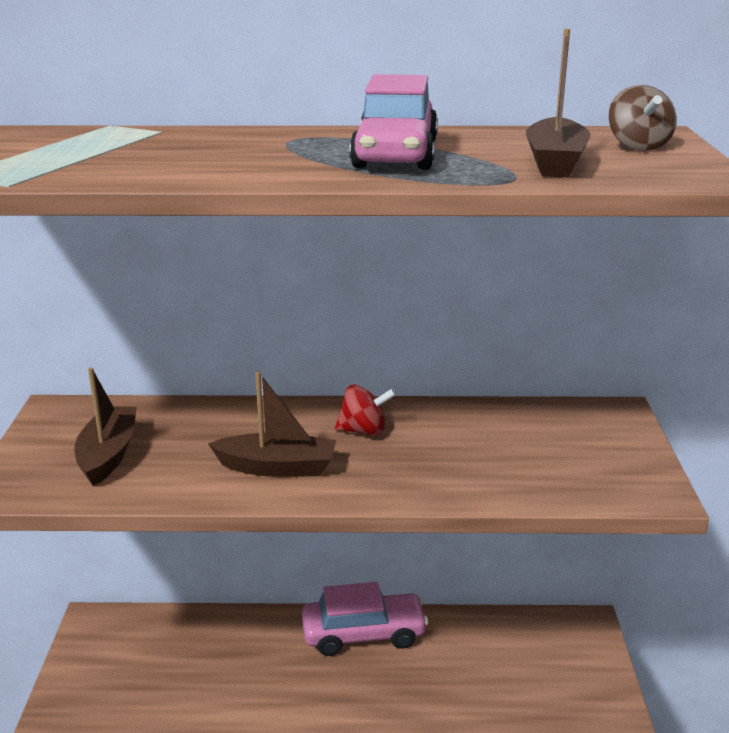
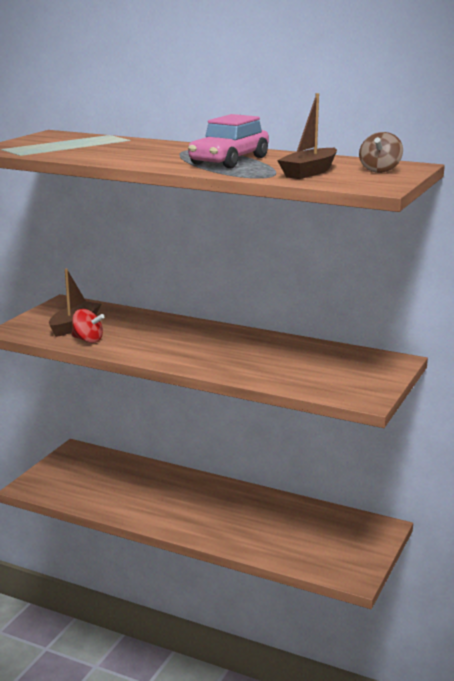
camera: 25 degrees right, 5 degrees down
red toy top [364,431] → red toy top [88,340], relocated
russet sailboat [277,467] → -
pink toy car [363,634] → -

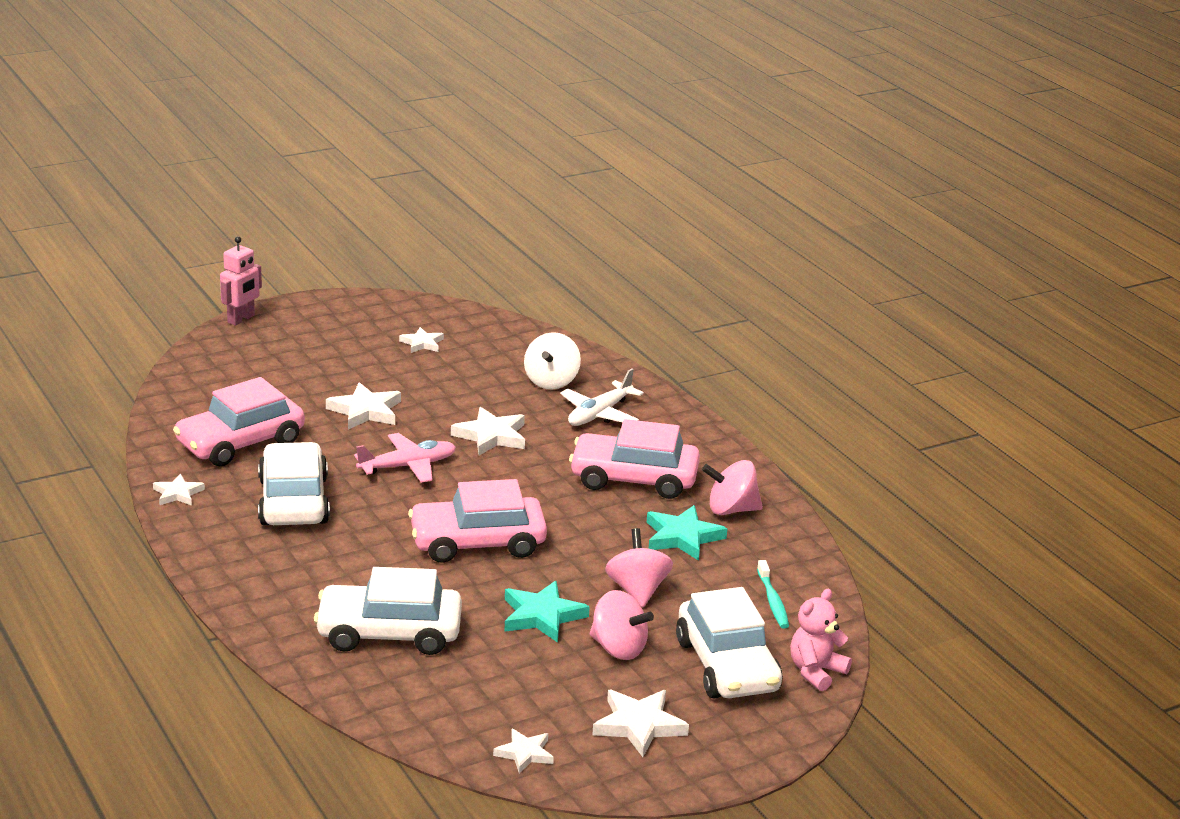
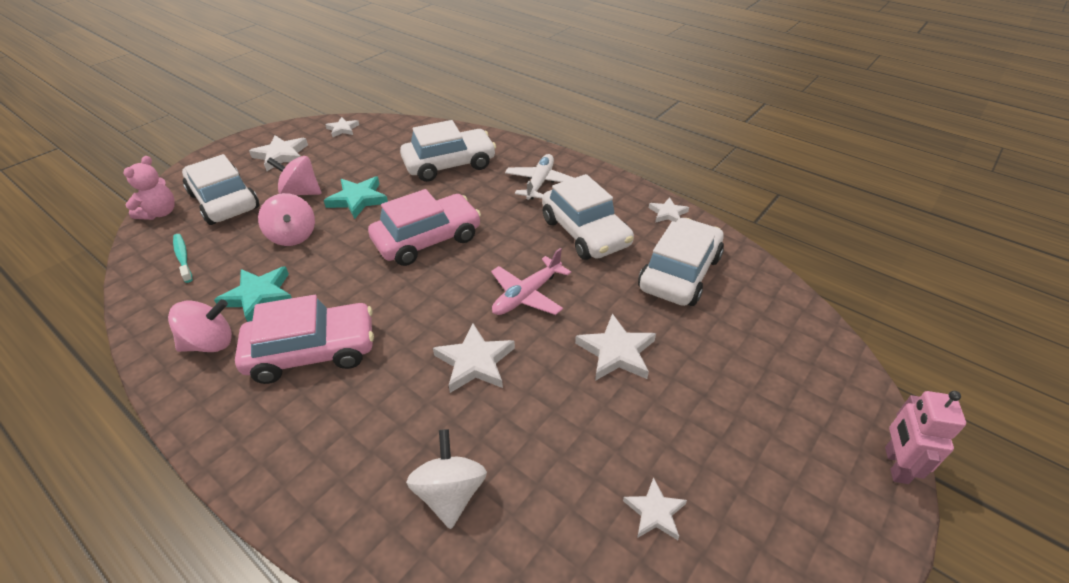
camera: 160 degrees right, 15 degrees up
pure white aeroplane [599,414] → pure white aeroplane [539,183], relocated
pink toy car [240,443] → pure white toy car [679,273]

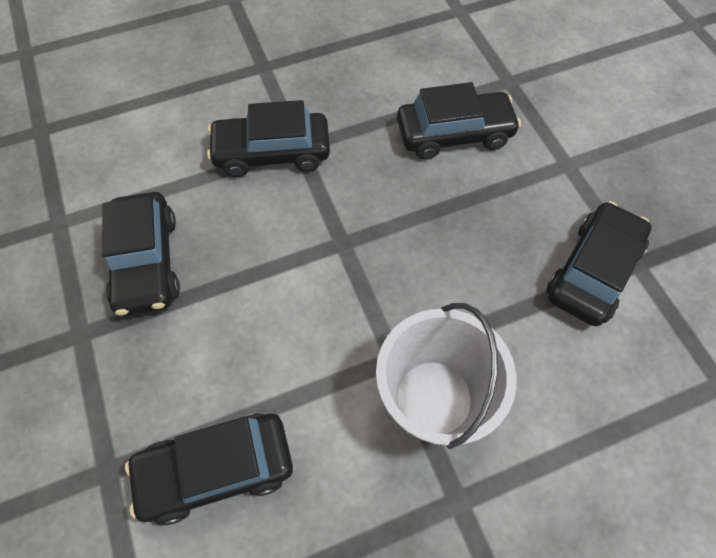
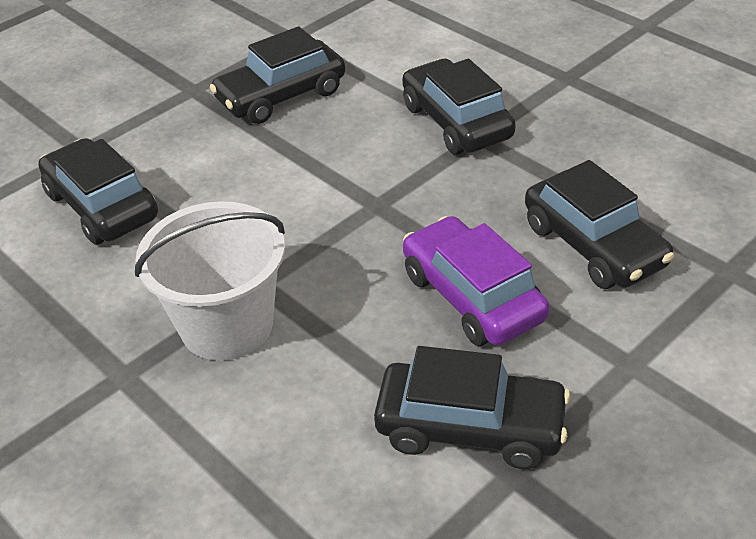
camera: 70 degrees right, 20 degrees down
- → royal purple toy car [472,297]

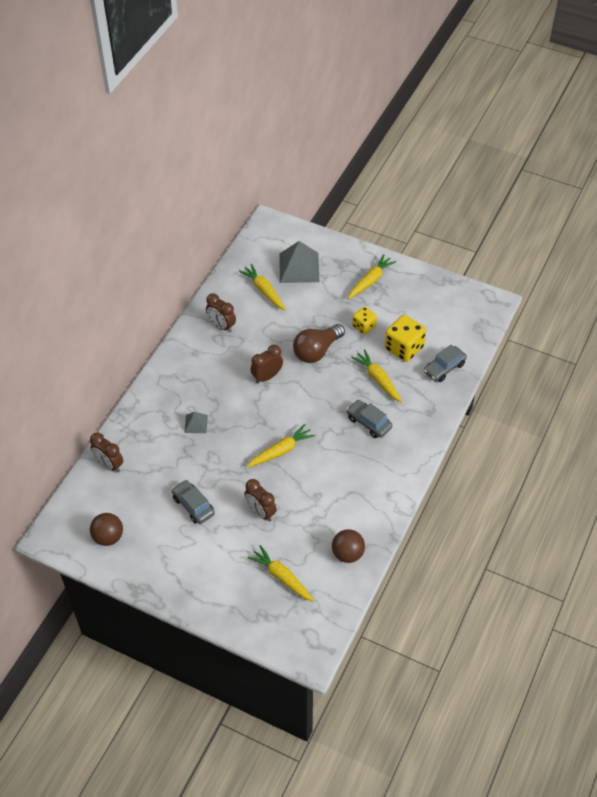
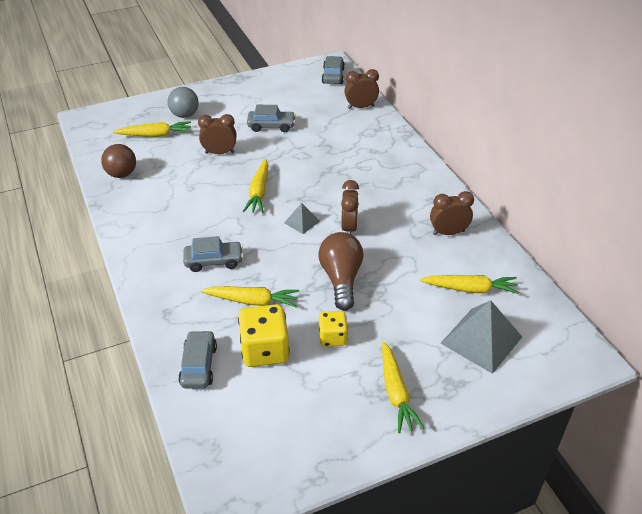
camera: 130 degrees right, 10 degrees down
- → ash-grey ball [185,115]
ash-grey pyramid shape [196,424] → ash-grey pyramid shape [302,222], relocated
- → ash-grey toy car [333,76]
russet ball [108,537] → -

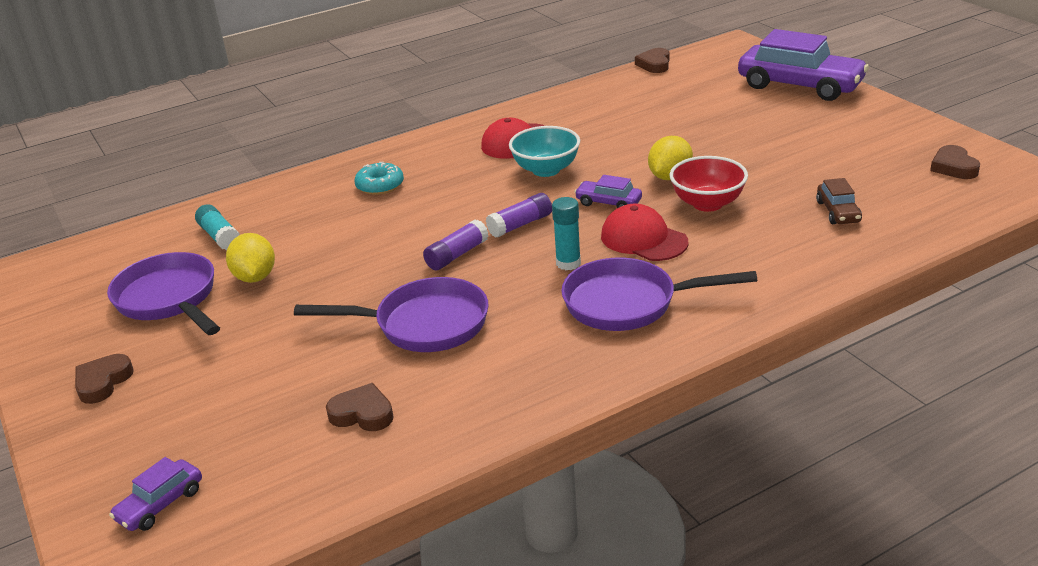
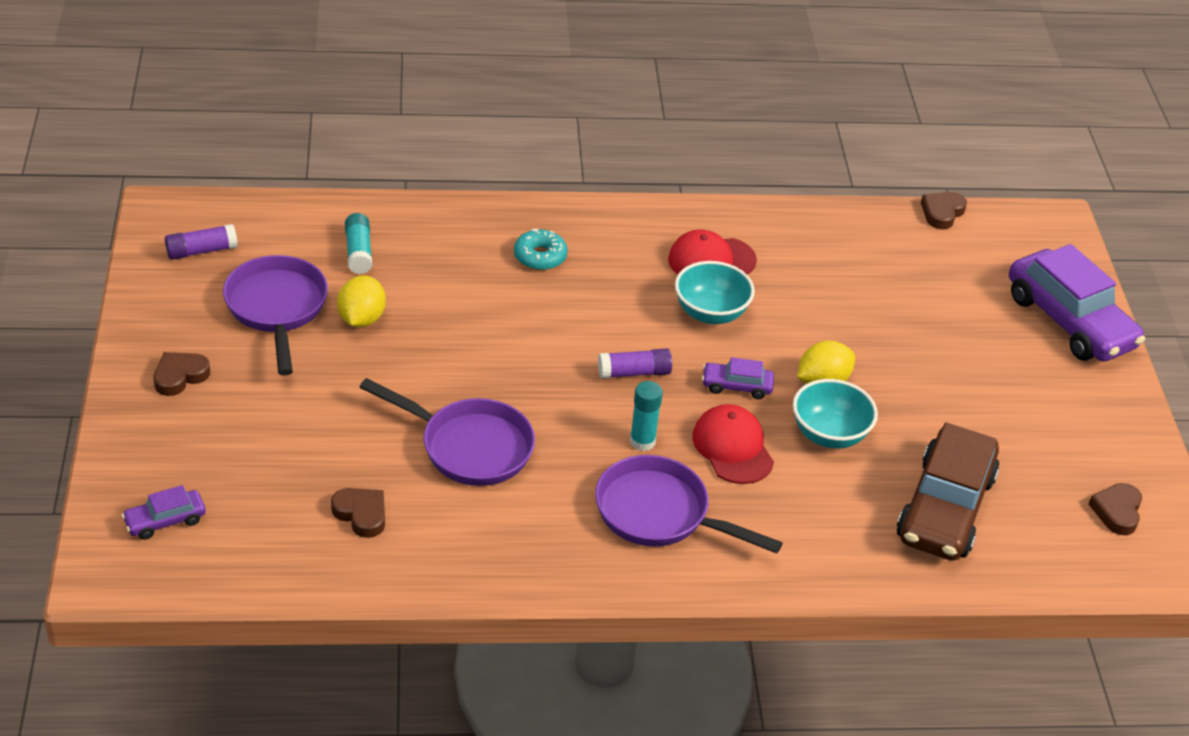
camera: 20 degrees right, 10 degrees up
royal purple stick of glue [457,255] → royal purple stick of glue [201,251], relocated
royal purple toy car [608,203] → royal purple toy car [736,386], 45 degrees counterclockwise
red deep dish [707,203] → turquoise deep dish [829,434]
russet toy car [838,212] → russet toy car [944,508], x2.20

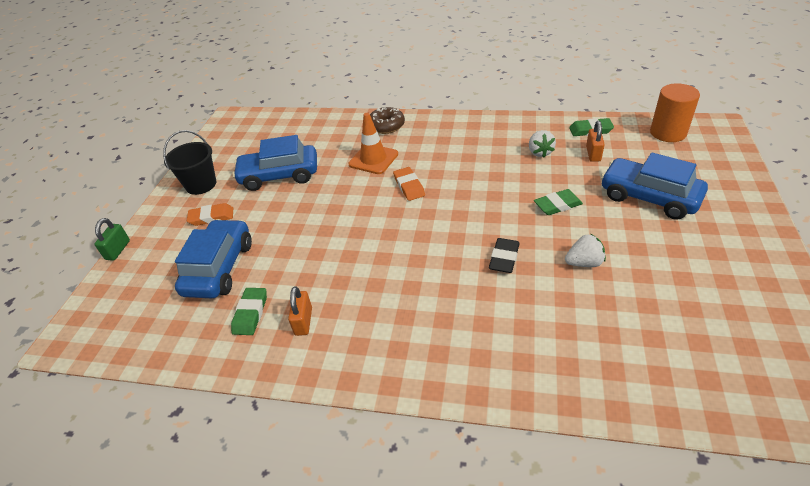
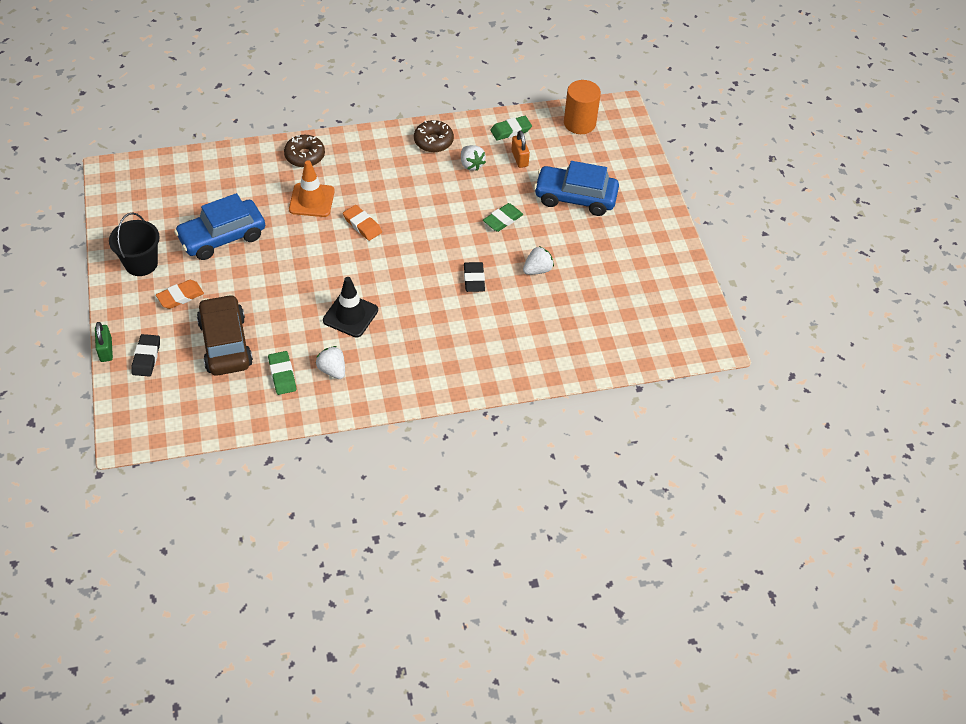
camera: 30 degrees left, 10 degrees up
- → black eraser [146,357]
royal blue toy car [219,268] → russet toy car [225,343]
orange small lock [303,321] → pure white strawberry [332,370]
- → black traffic cone [350,315]
- → russet glazed donut [433,141]

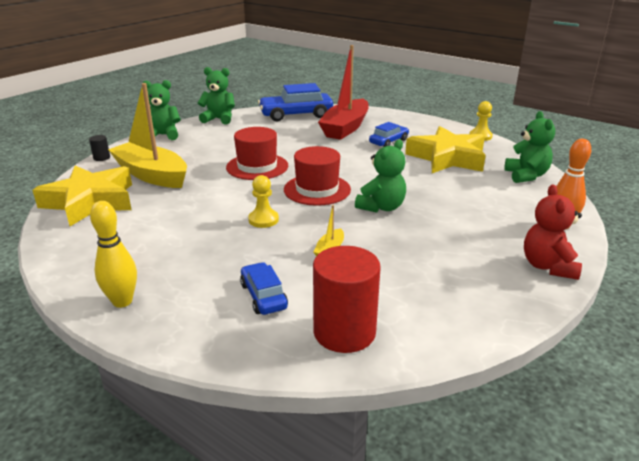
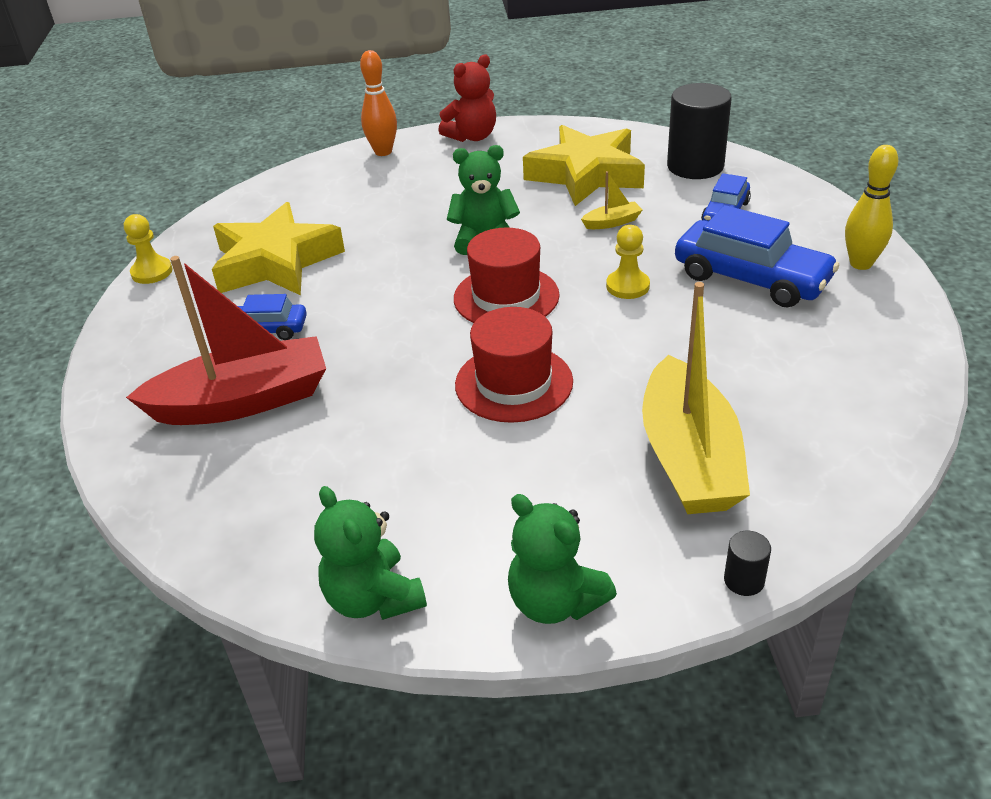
camera: 130 degrees left, 10 degrees up
yellow star shape [90,201] → yellow star shape [586,174], relocated
red cylinder shape [344,332] → black cylinder shape [695,166]
royal blue toy car [296,115] → royal blue toy car [751,278], relocated
green teddy bear [526,176] → -

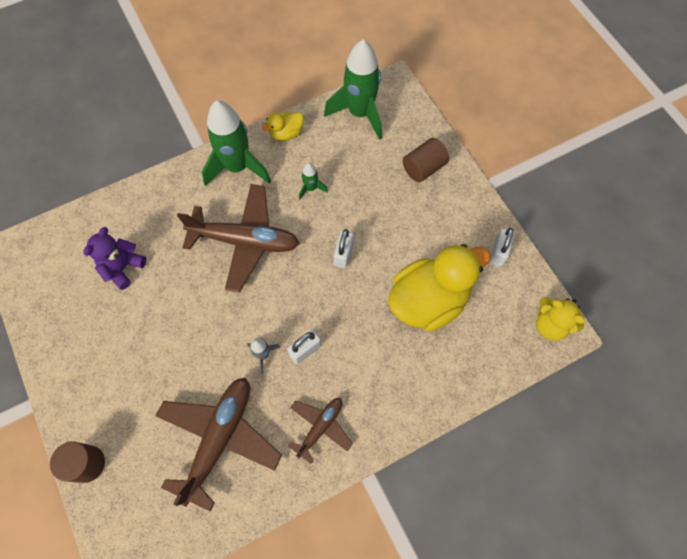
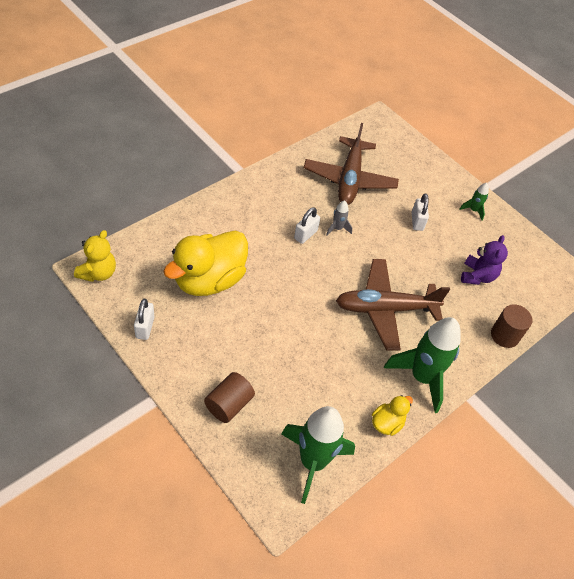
camera: 160 degrees right, 15 degrees down
yellow teddy bear [550,325] → yellow teddy bear [98,273], 90 degrees clockwise
pure white small lock [343,254] → pure white small lock [417,221], relocated
green rocket [311,188] → green rocket [473,210], relocated
russet cylinder shape [87,464] → russet cylinder shape [504,335], relocated
russet aeroplane [320,427] → -

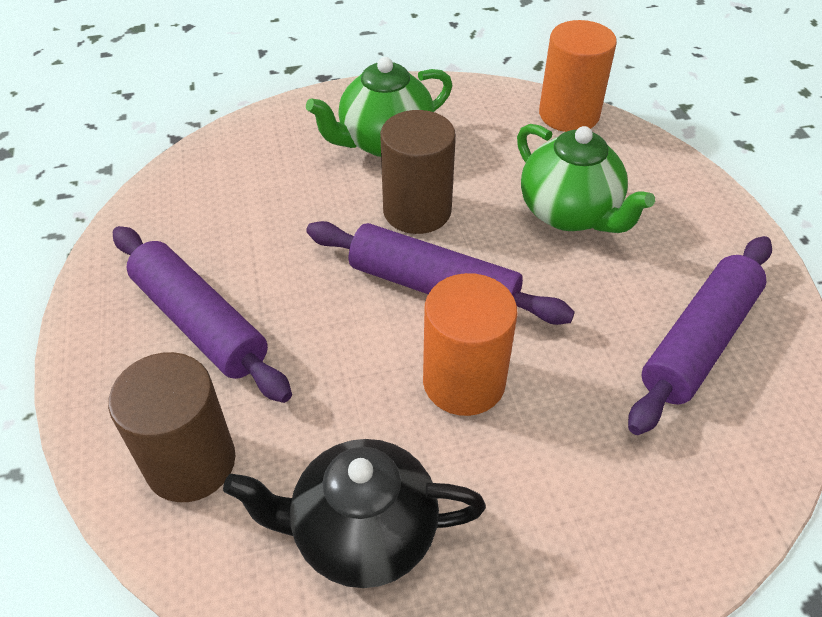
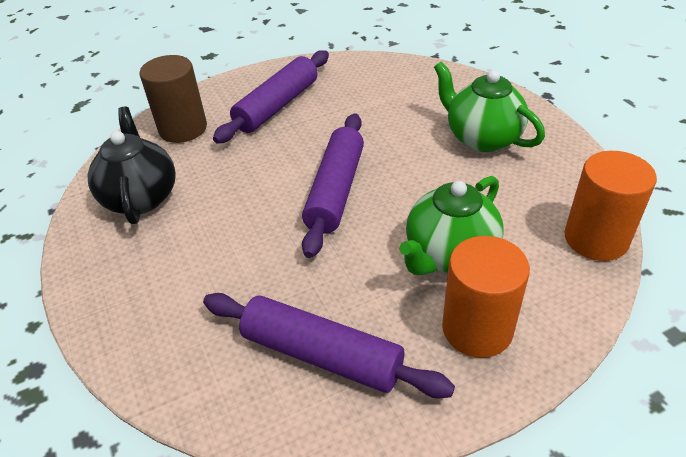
camera: 80 degrees right, 5 degrees down
orange cylinder shape [464,382] → orange cylinder shape [477,329], relocated
russet cylinder shape [417,211] → -

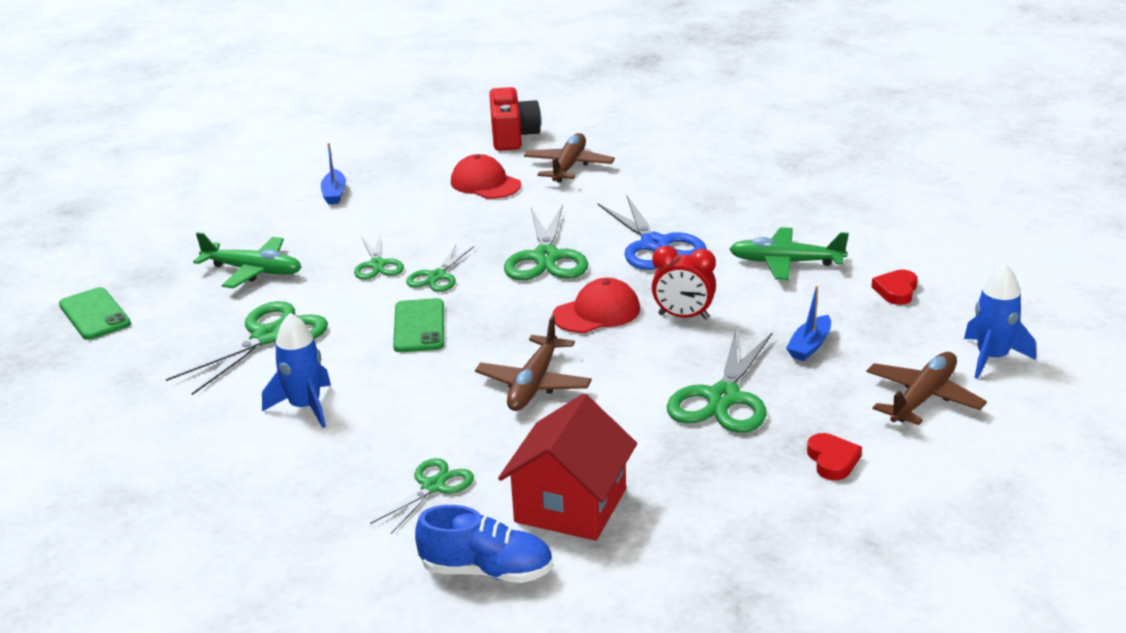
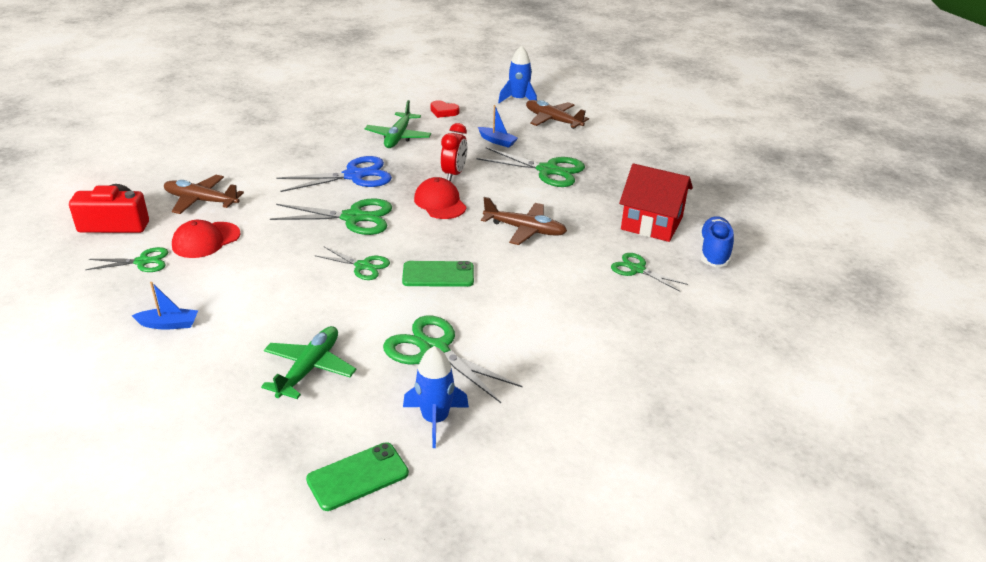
camera: 90 degrees left, 5 degrees up
green shears [378,265] → green shears [143,262], relocated
royal blue rocket [305,407] → royal blue rocket [435,419], relocated
red heart [832,460] → -

